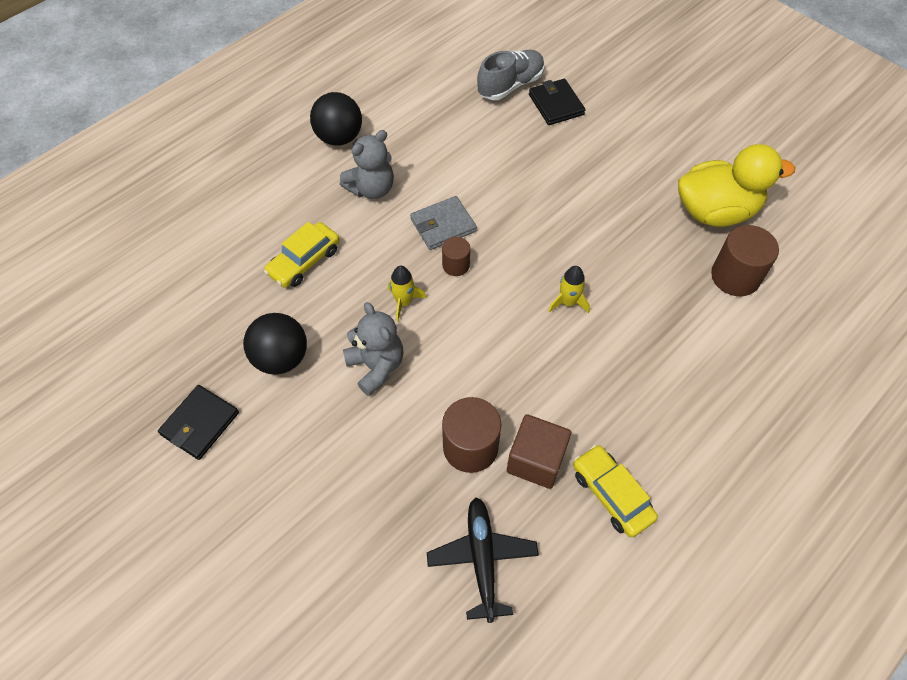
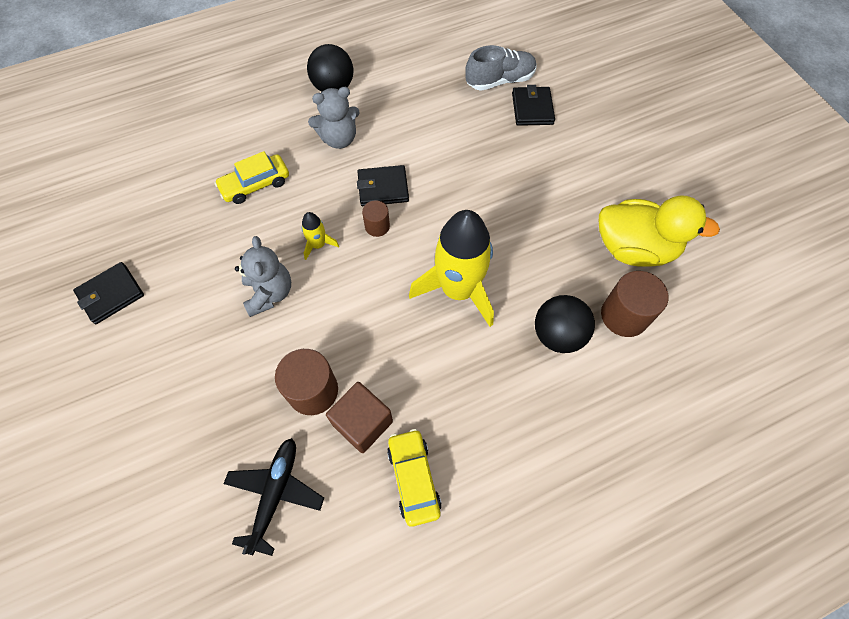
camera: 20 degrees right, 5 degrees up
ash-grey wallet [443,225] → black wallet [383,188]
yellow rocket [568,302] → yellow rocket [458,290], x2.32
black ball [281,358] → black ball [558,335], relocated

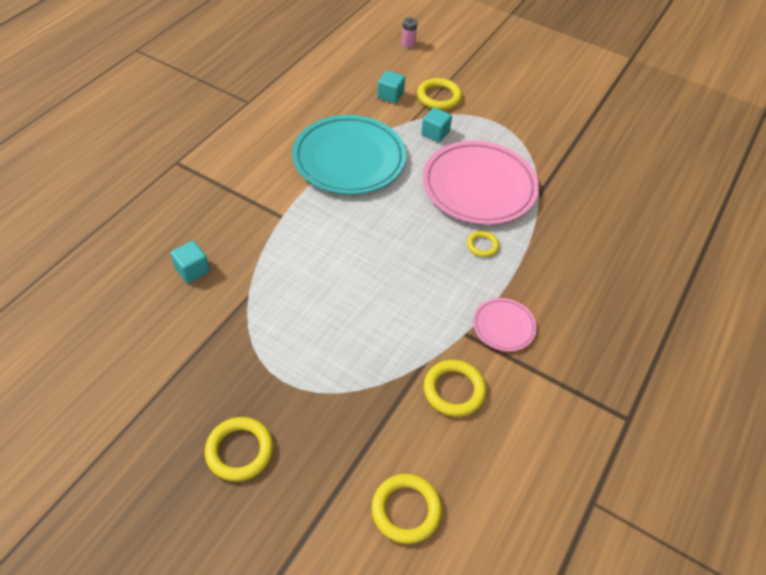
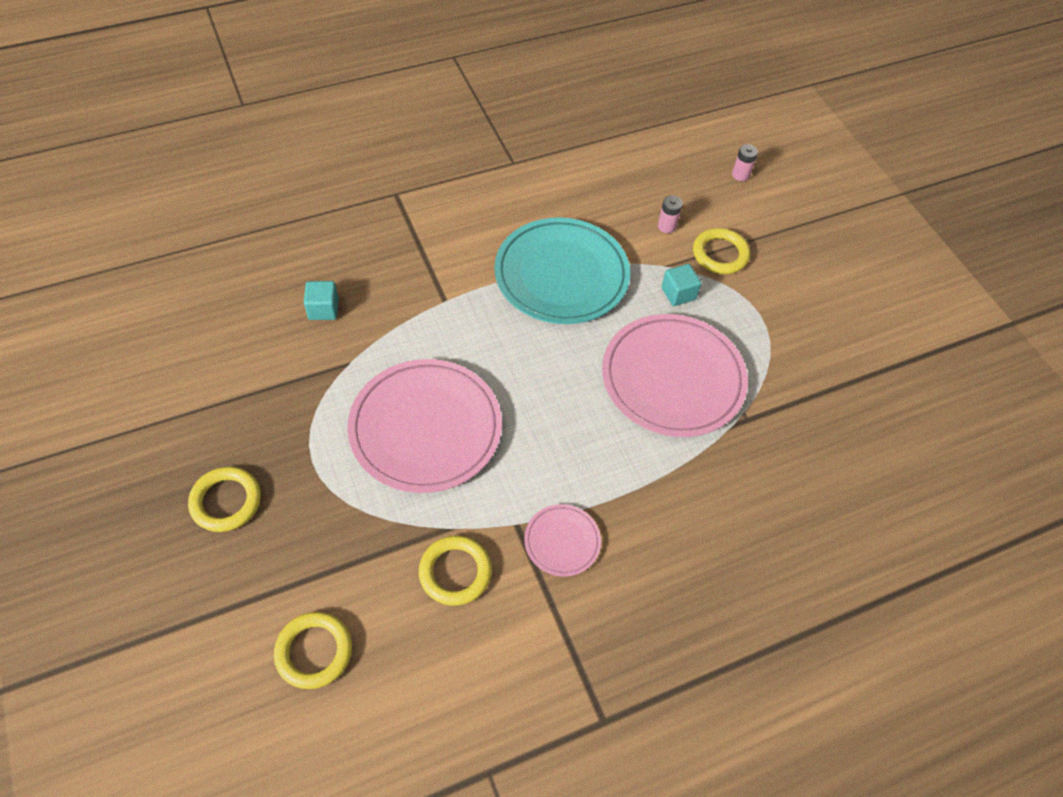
camera: 35 degrees right, 5 degrees up
- → pink plate [425,428]
turquoise solid cube [390,95] → pink AA battery [666,226]
yellow torus [482,245] → -

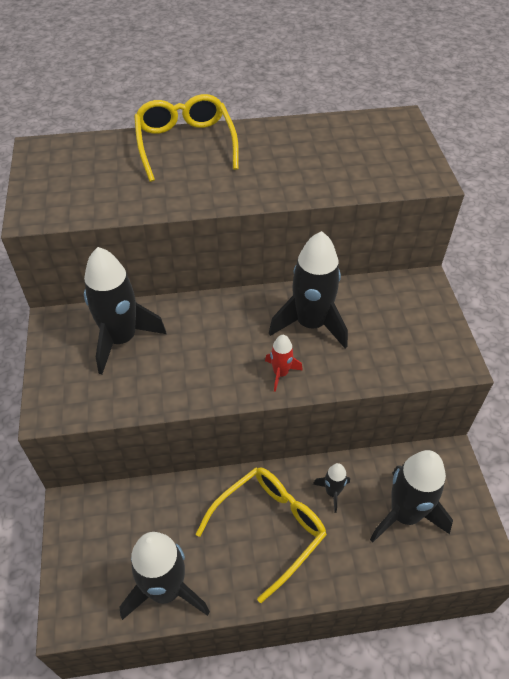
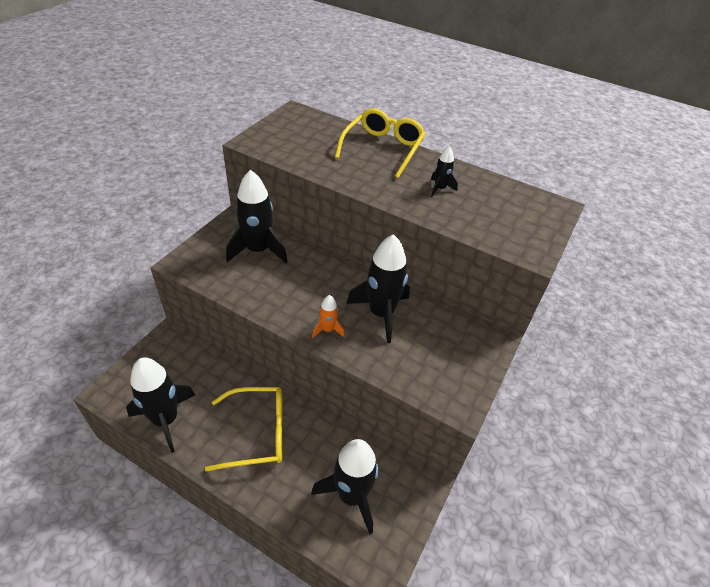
camera: 35 degrees right, 5 degrees down
red rocket [280,373] → orange rocket [328,329]
black rocket [332,492] → black rocket [439,189], relocated

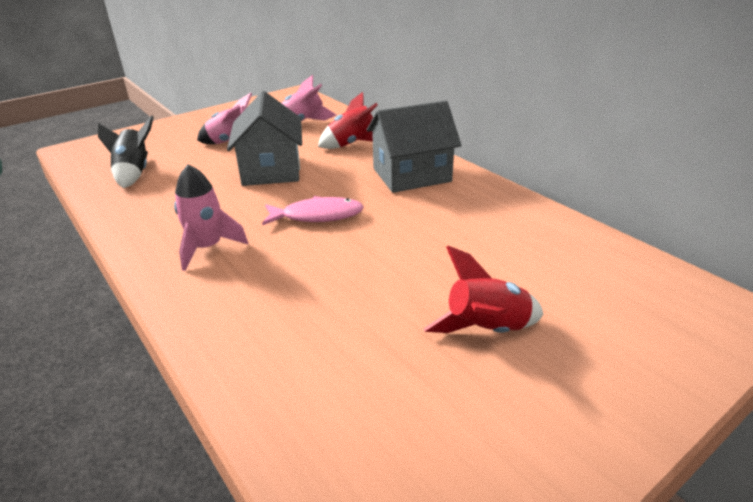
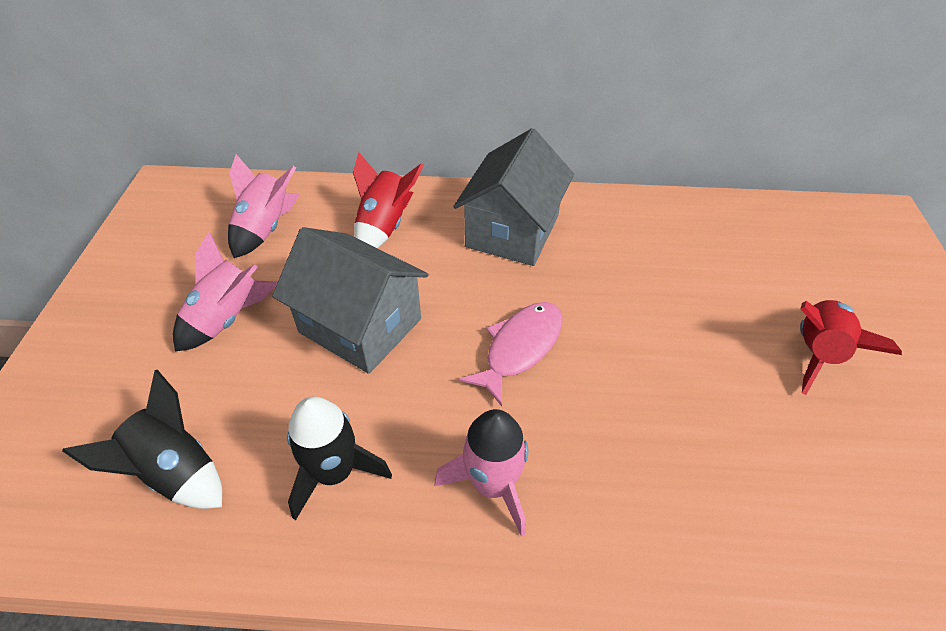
camera: 50 degrees left, 15 degrees up
- → black rocket [334,473]

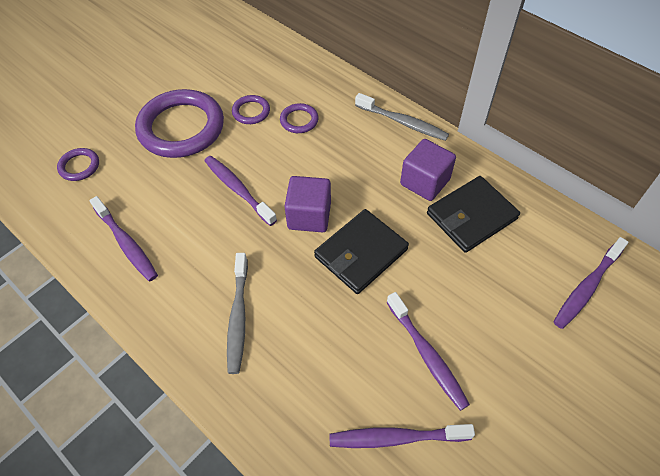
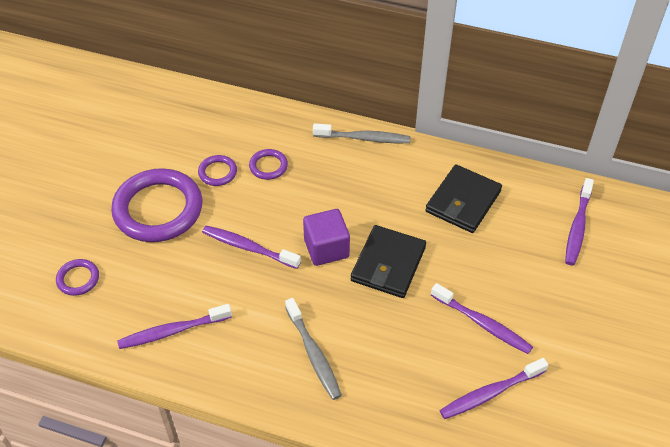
camera: 25 degrees left, 5 degrees down
royal purple toothbrush [126,243] → royal purple toothbrush [172,331], 135 degrees clockwise
royal purple solid cube [425,182] → -

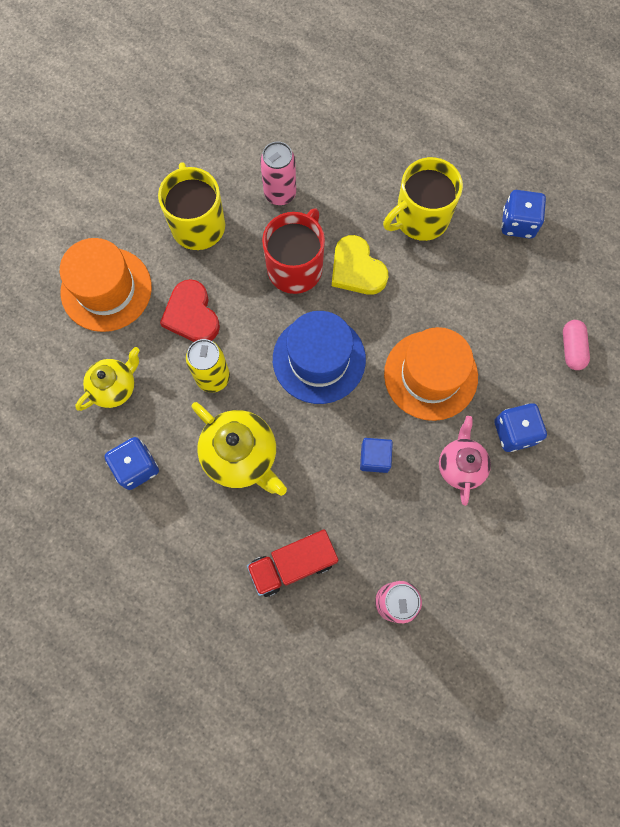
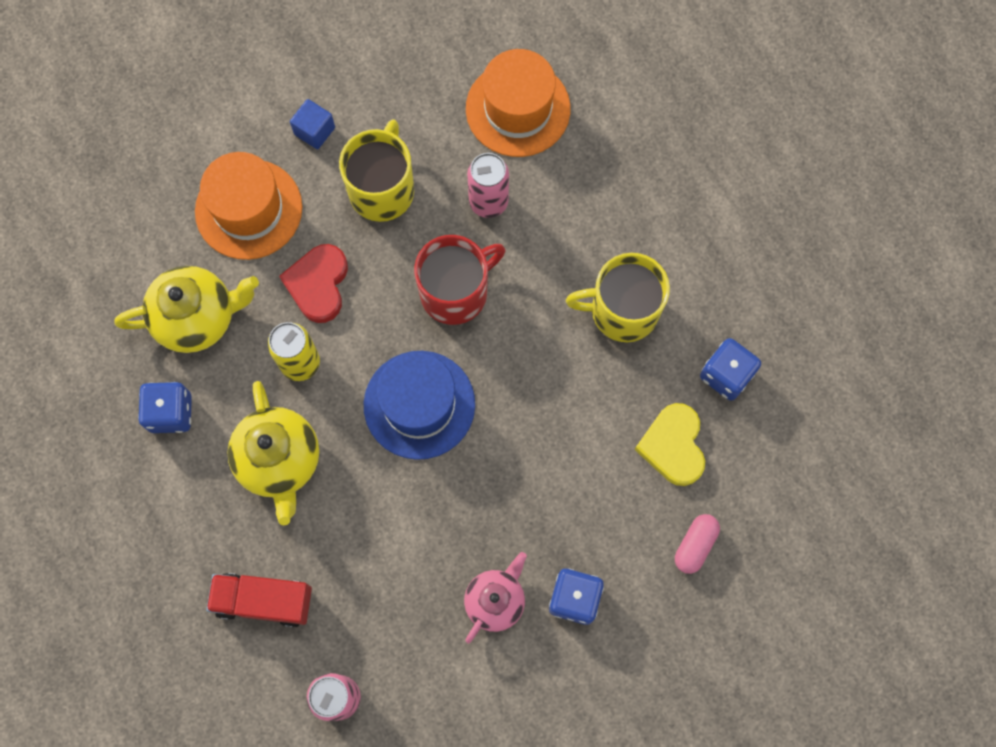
camera: 30 degrees right, 0 degrees up
yellow china teapot [114,387] → yellow china teapot [197,318], x1.52
royal blue solid cube [374,458] → royal blue solid cube [314,131], relocated
orange hat [430,375] → orange hat [518,109], relocated
yellow heart [357,269] → yellow heart [673,446], relocated

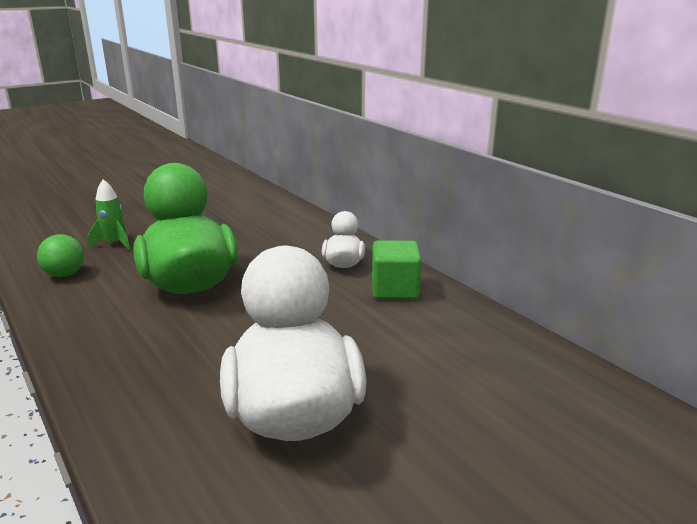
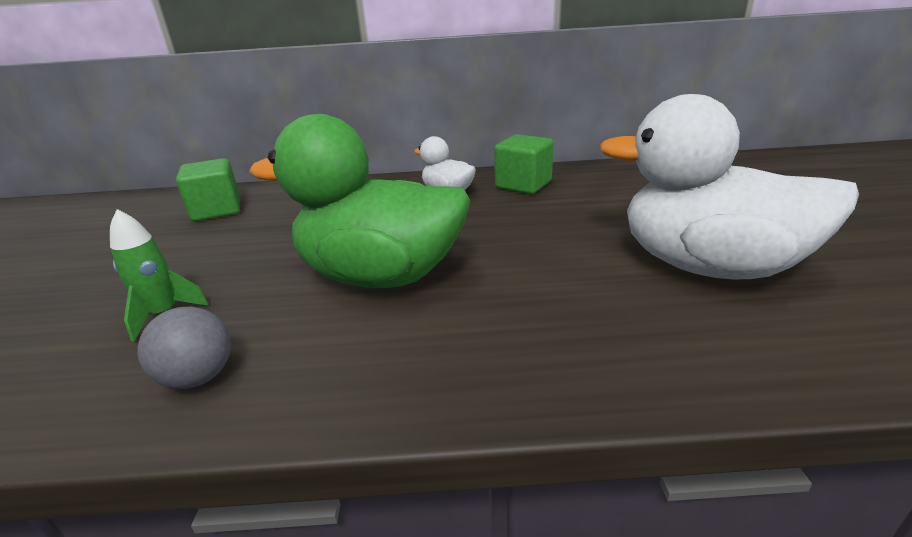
camera: 55 degrees left, 5 degrees up
green ball [65,274] → ash-grey ball [199,377]
- → green solid cube [217,210]

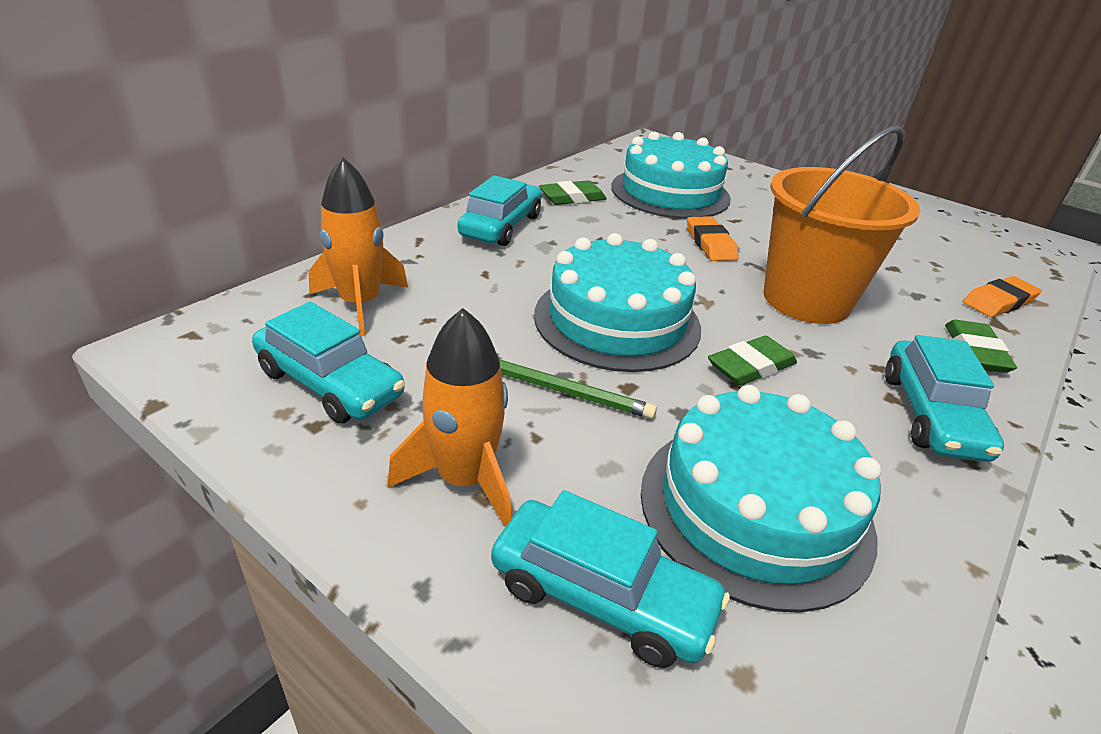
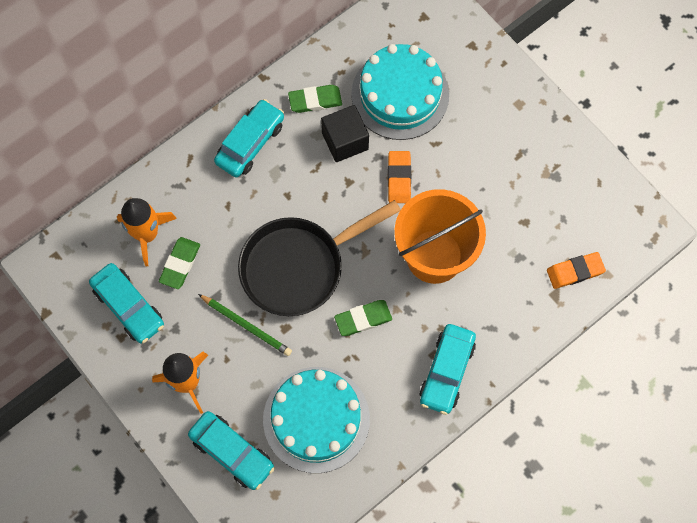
camera: 15 degrees right, 35 degrees up
green eraser [975,351] → green eraser [180,264], relocated
turquoise gateau [617,320] → black pan [298,266]
- → black solid cube [345,141]

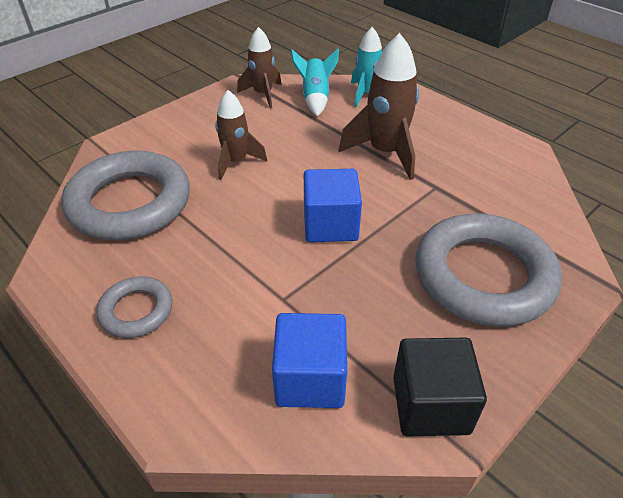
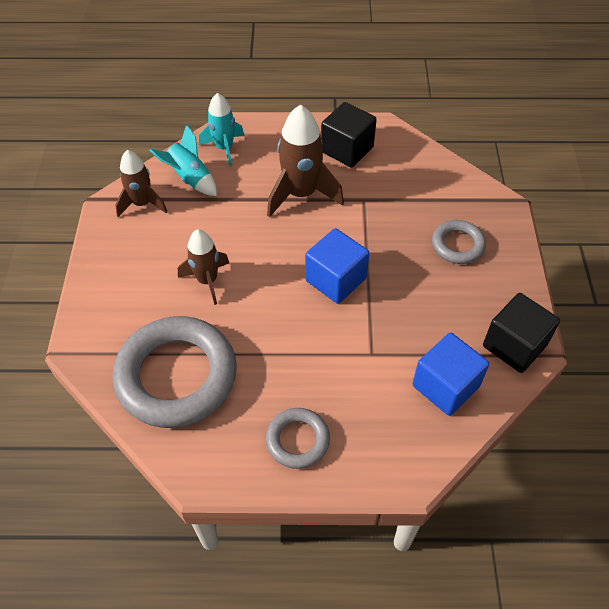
camera: 45 degrees left, 10 degrees up
- → black solid cube [347,149]
ash-grey torus [483,276] → ash-grey torus [457,245], x0.50

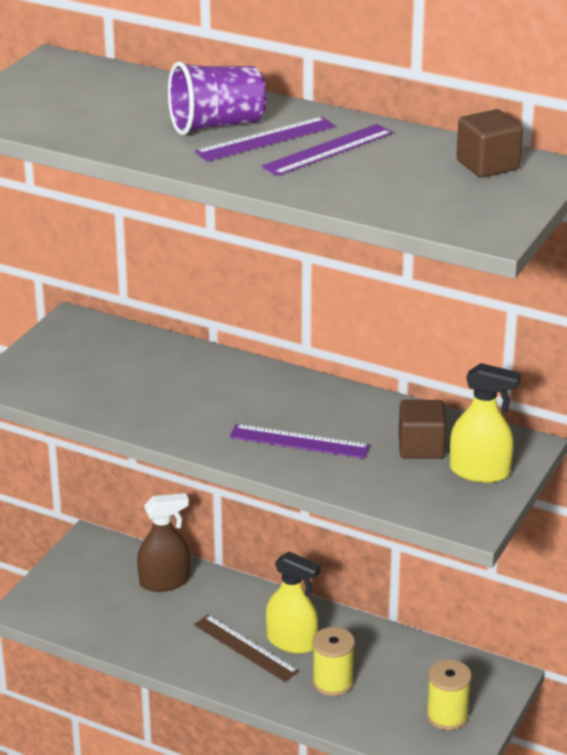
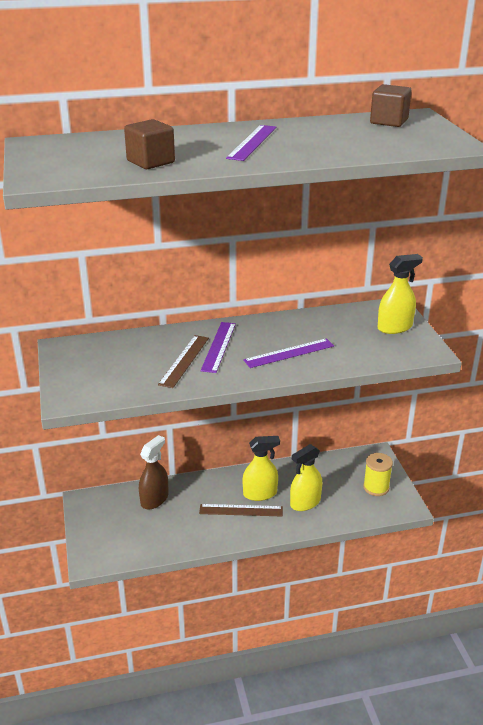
camera: 40 degrees left, 0 degrees up
russet solid cube [421,447] → russet solid cube [150,162], relocated
- → russet ruler [184,360]
royal purple ruler [328,150] → royal purple ruler [219,346], relocated
yellow spool [333,682] → yellow spray cleaner [305,502]
royal purple cup [216,125] → -

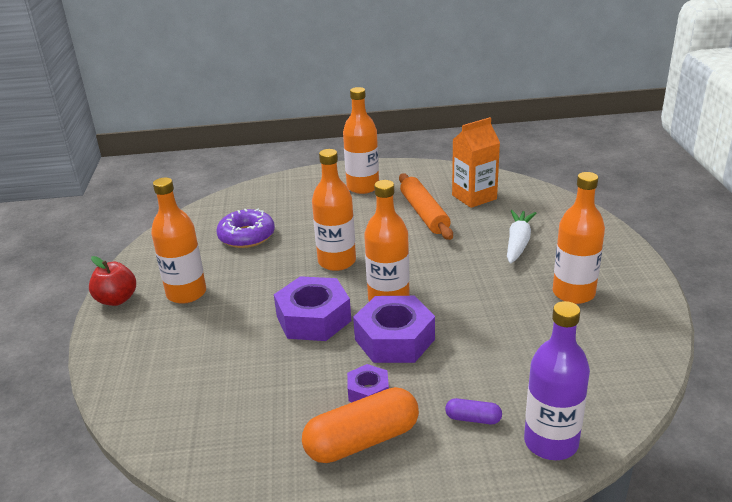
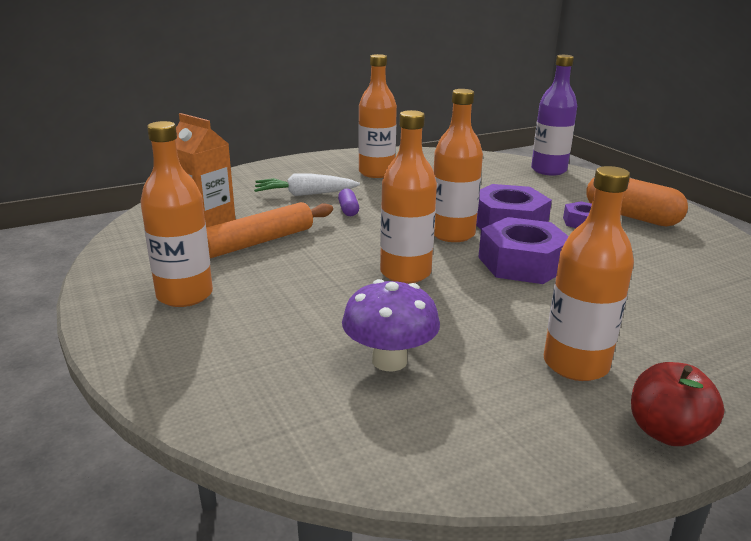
camera: 115 degrees left, 5 degrees down
royal purple pill shape [473,419] → royal purple pill shape [348,210], relocated
royal purple glazed donut [246,236] → royal purple mushroom [389,360]

